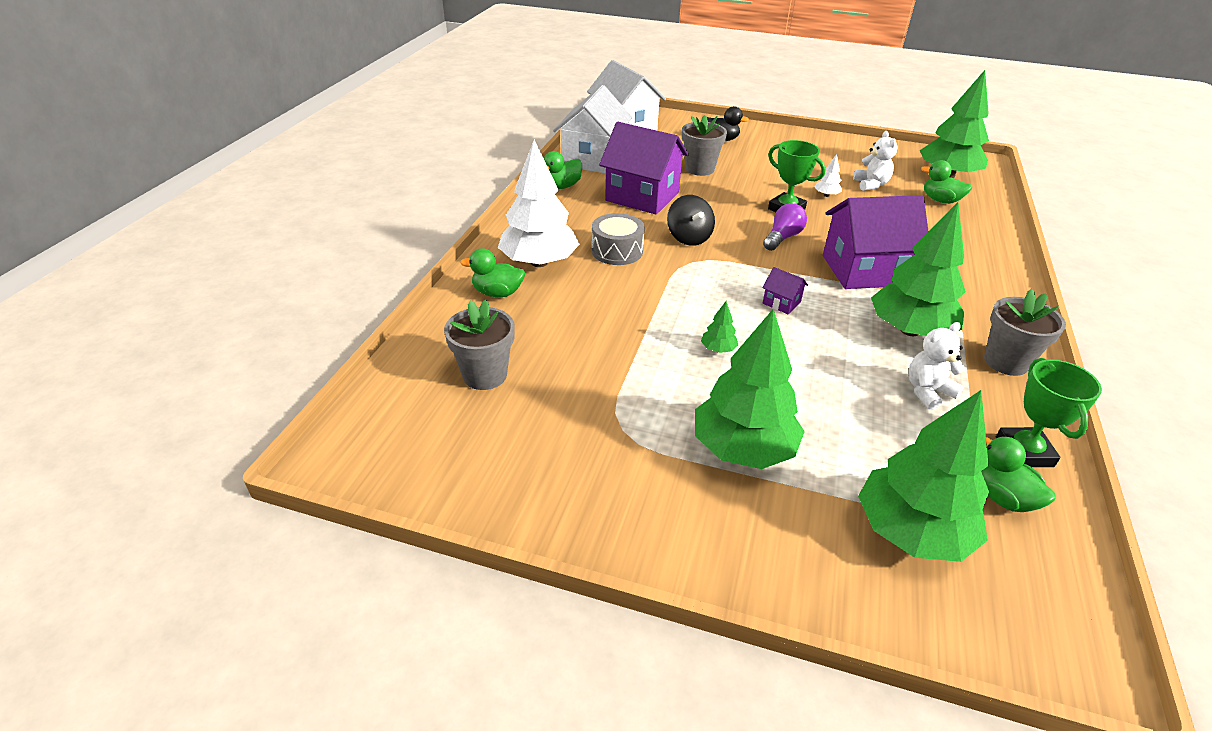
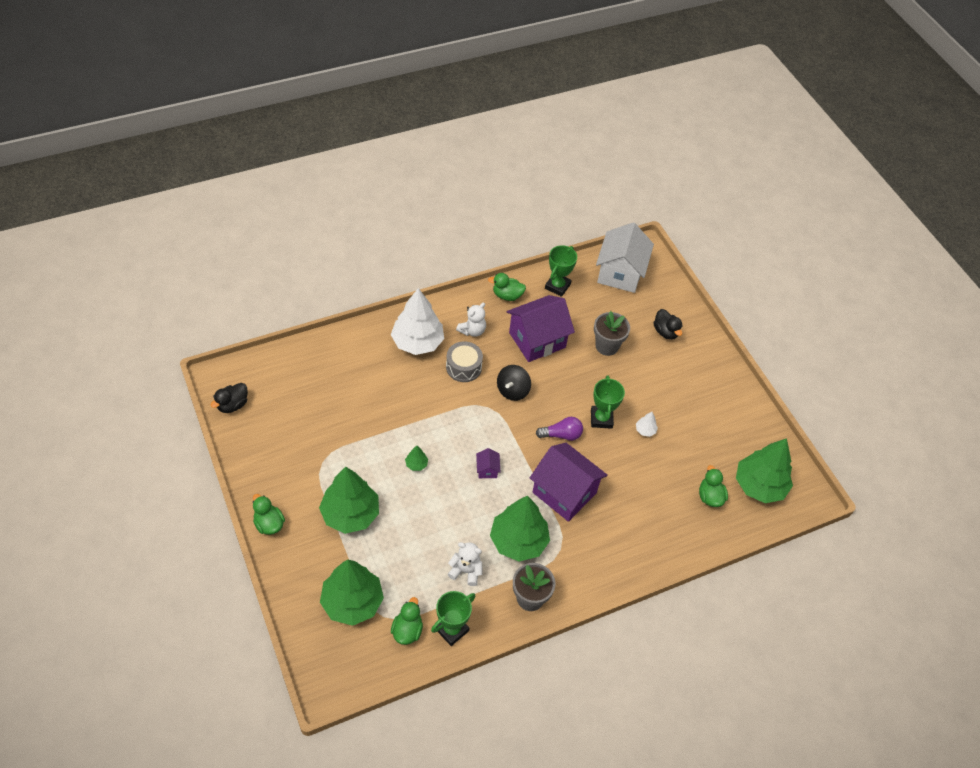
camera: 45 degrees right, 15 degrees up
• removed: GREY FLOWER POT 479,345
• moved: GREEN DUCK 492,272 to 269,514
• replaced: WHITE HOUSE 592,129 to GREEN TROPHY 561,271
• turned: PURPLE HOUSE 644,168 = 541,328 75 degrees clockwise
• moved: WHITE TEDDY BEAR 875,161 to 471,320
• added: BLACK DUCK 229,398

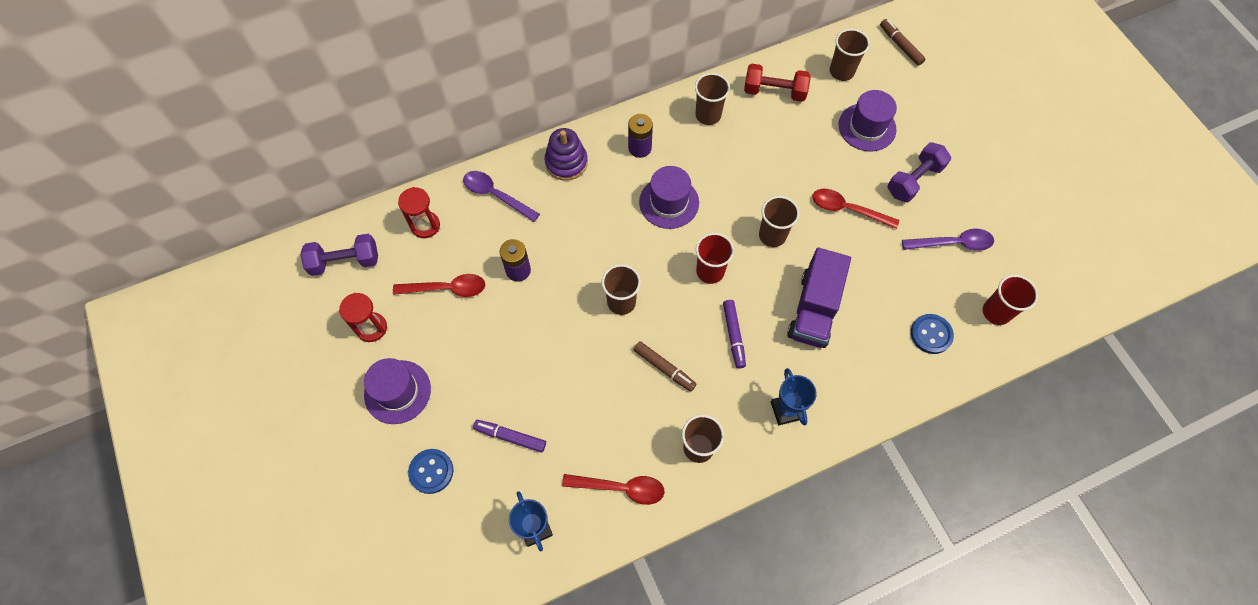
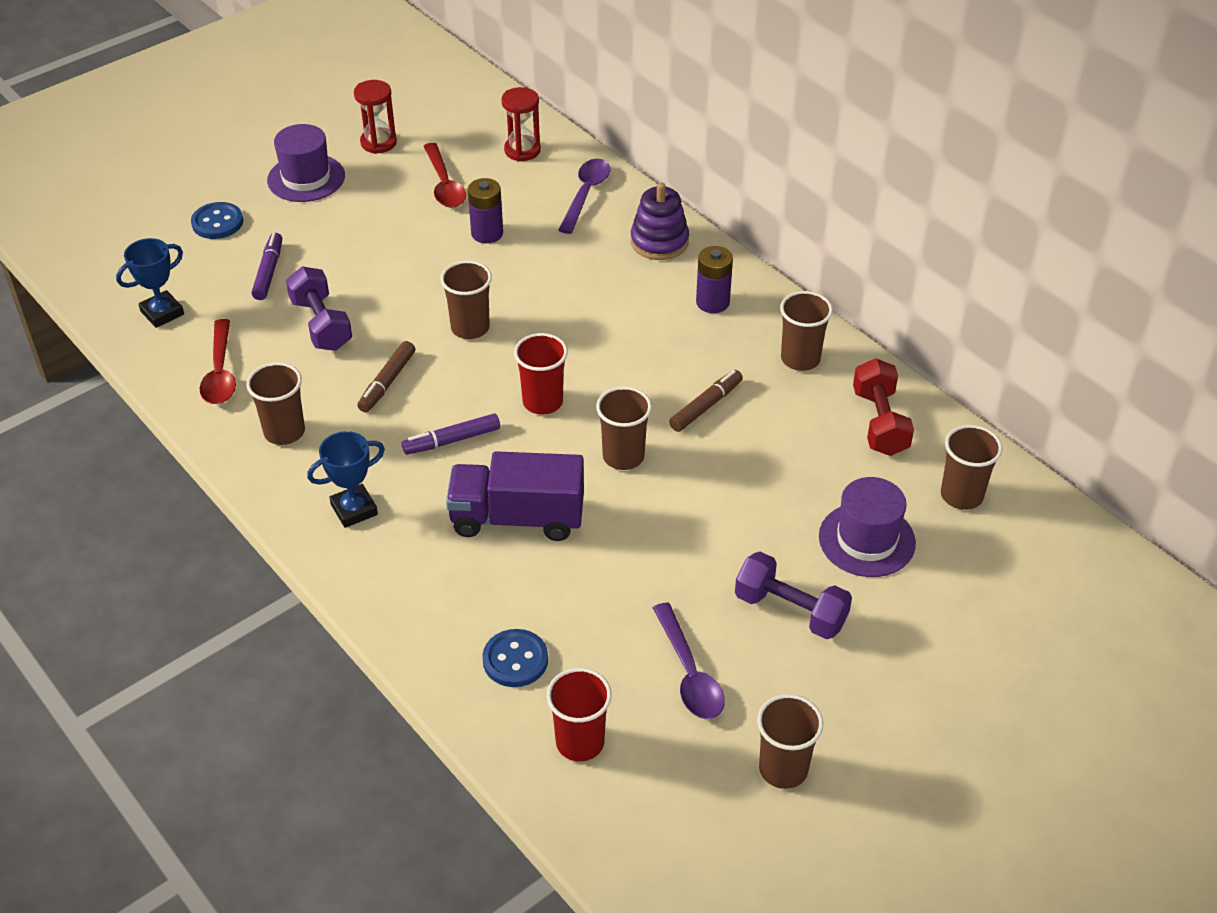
camera: 75 degrees right, 20 degrees down
• moved: PURPLE DUMBBELL 339,255 to 319,308
• removed: PURPLE HAT 669,197
• removed: RED SPOON 855,209
• moved: BROWN MARKER 902,42 to 706,401
• added: BROWN CUP 790,741

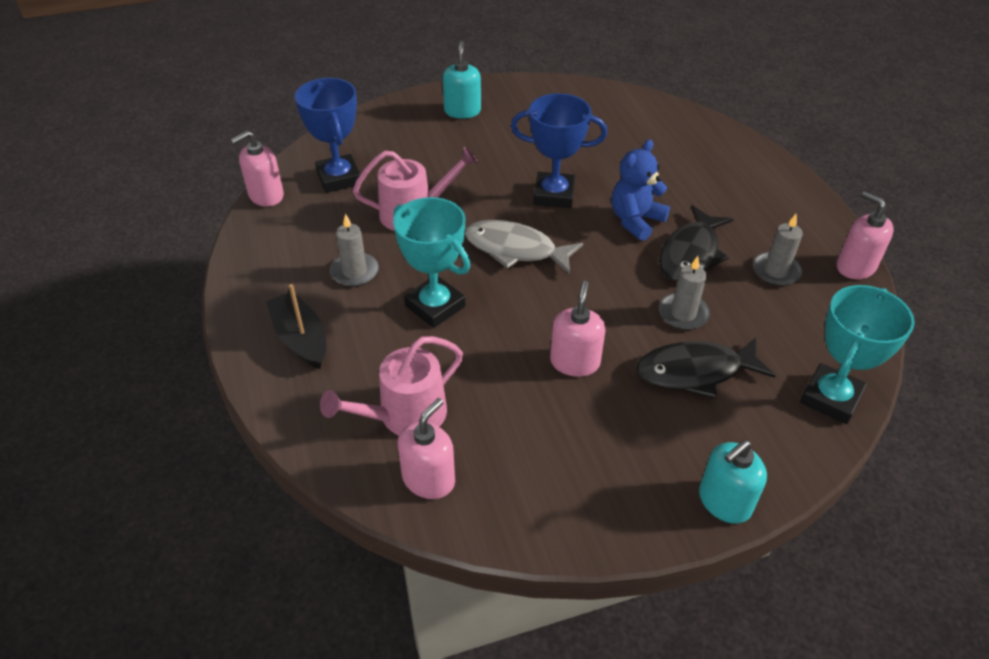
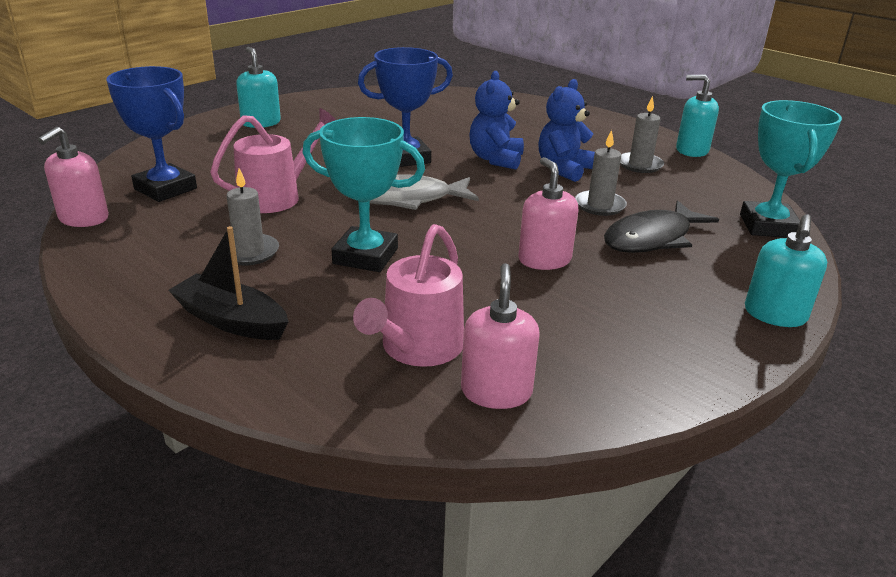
camera: 30 degrees left, 15 degrees down
• replaced: BLACK FISH 696,243 to BLUE TEDDY BEAR 567,130
• recoloured: PINK SOAP DISPENSER 865,235 to TURQUOISE SOAP DISPENSER 697,116

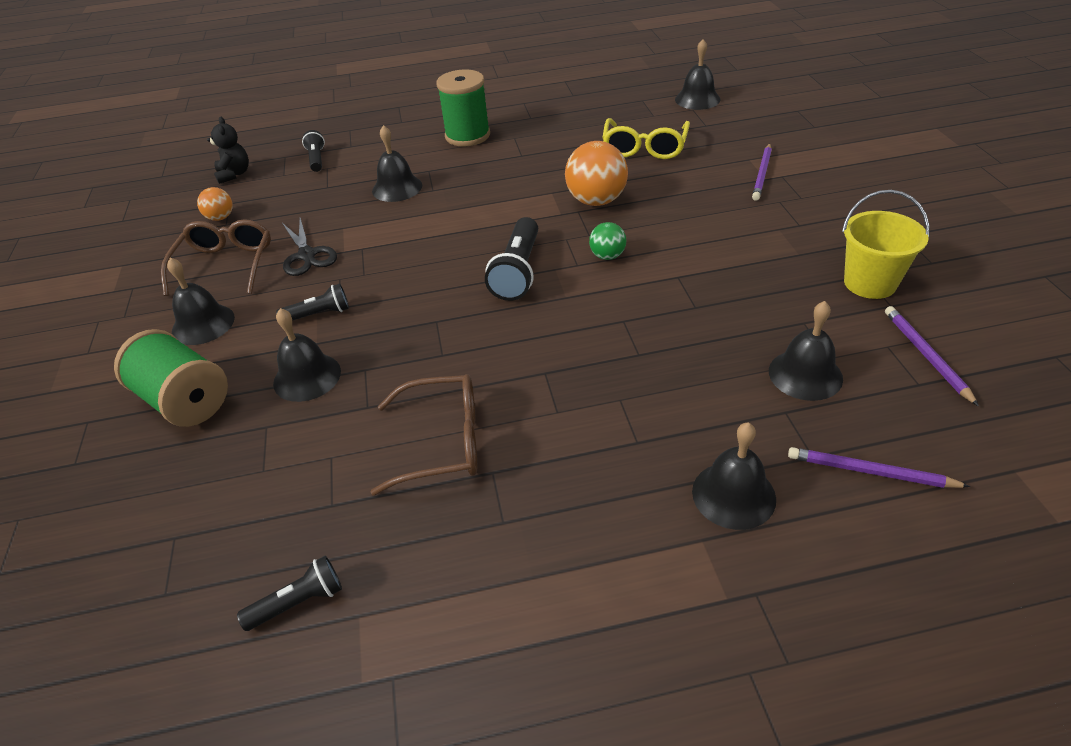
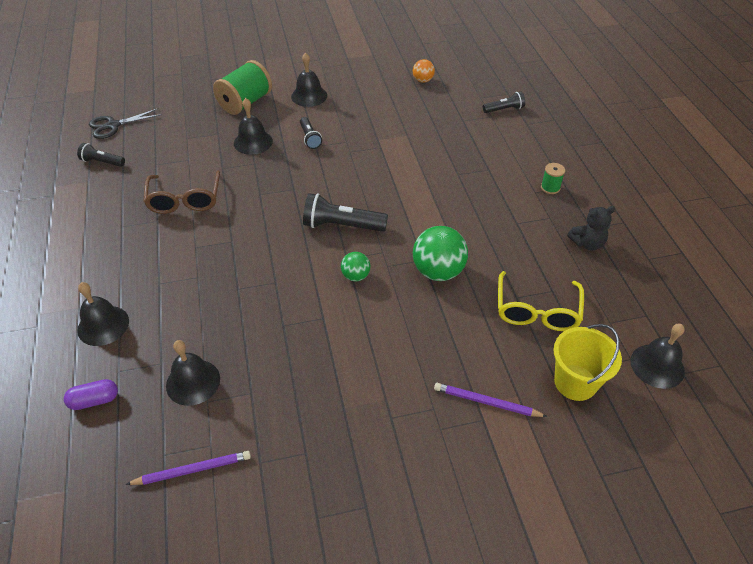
camera: 85 degrees right, 5 degrees up
• removed: BROWN GLASSES 216,257
• moved: BLACK TEDDY BEAR 228,150 to 591,228
• turned: BLACK FLASHLIGHT 289,593 = 101,155 135 degrees clockwise
• moved: BLACK SCISSORS 309,247 to 125,123
• removed: BLACK BELL 397,163
• resized: GREEN SPOOL 463,108 = 553,178 x0.47
• recoloured: ORANGE BALL 596,173 to GREEN BALL 440,253
• turned: YELLOW GLASSES 646,138 = 541,301 90 degrees counterclockwise
• replaced: PURPLE PENCIL 879,467 to PURPLE CAPSULE 91,394
• moved: YELLOW BUCKET 885,244 to 587,362

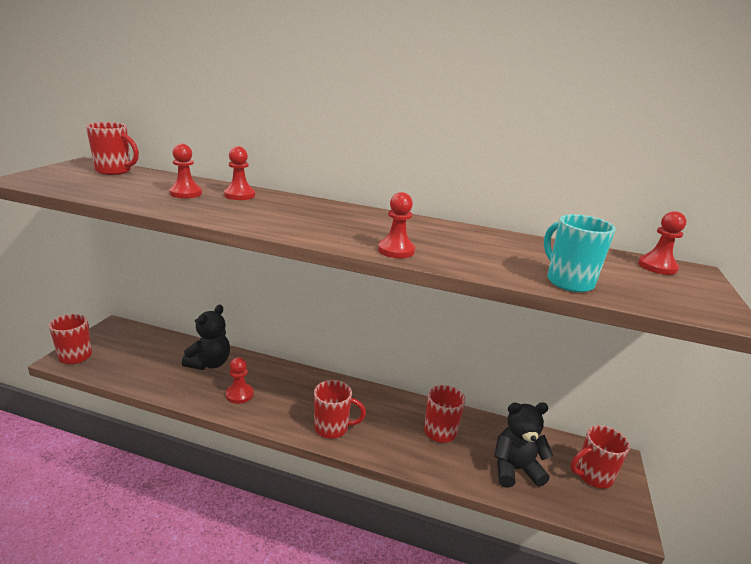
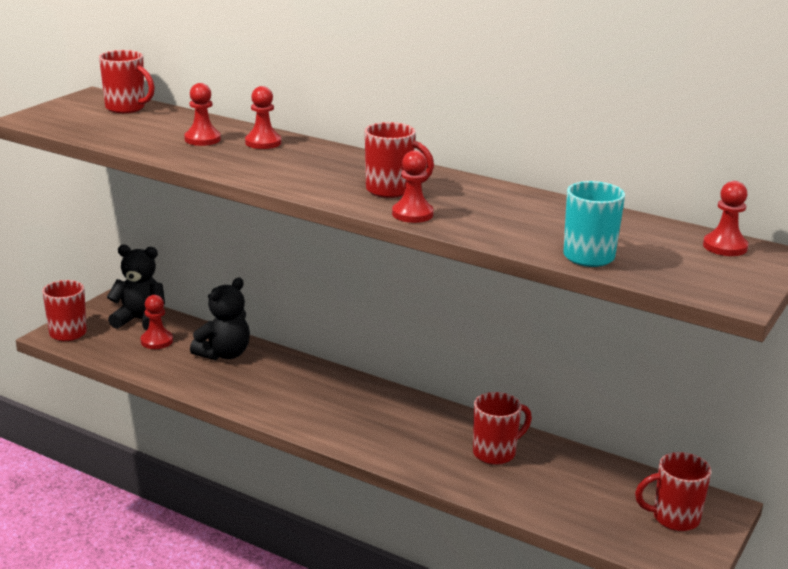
camera: 15 degrees right, 0 degrees up
• moved: RED PAWN 240,380 to 156,322
• moved: RED MUG 340,409 to 399,160
• moved: BLACK TEDDY BEAR 523,445 to 136,287

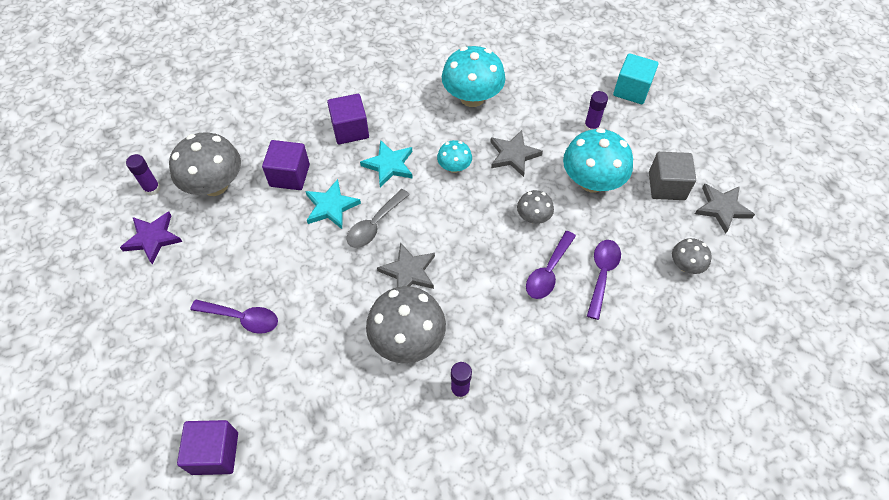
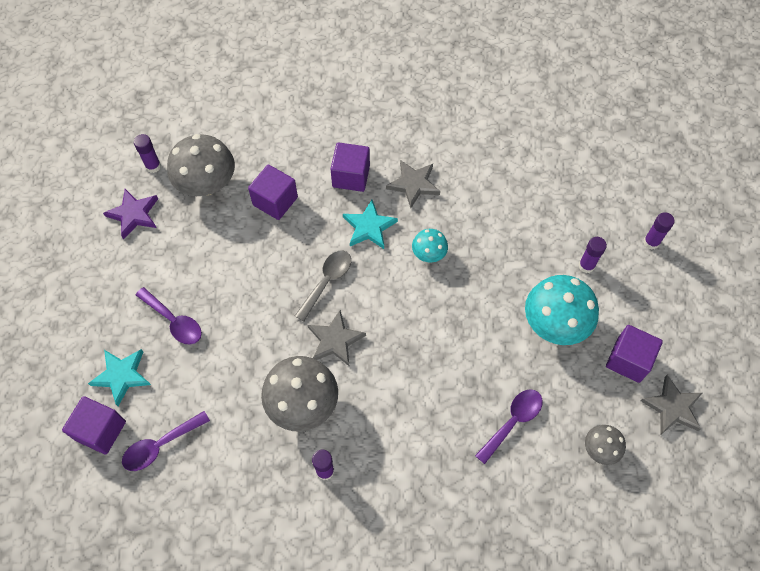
camera: 25 degrees right, 5 degrees up
• moved: TURQUOISE STAR 333,204 to 119,377
• turned: GREY SPOON 378,218 = 323,286 150 degrees clockwise
• removed: TURQUOISE MUSHROOM 473,76
• moved: GREY STAR 516,153 to 413,184
• removed: GREY MUSHROOM 535,207
• moved: PURPLE SPOON 551,265 to 166,441
• replaced: TURQUOISE CUBE 636,78 to PURPLE GLUE STICK 659,231
• recoloured: GREY CUBE 672,176 to PURPLE CUBE 634,354

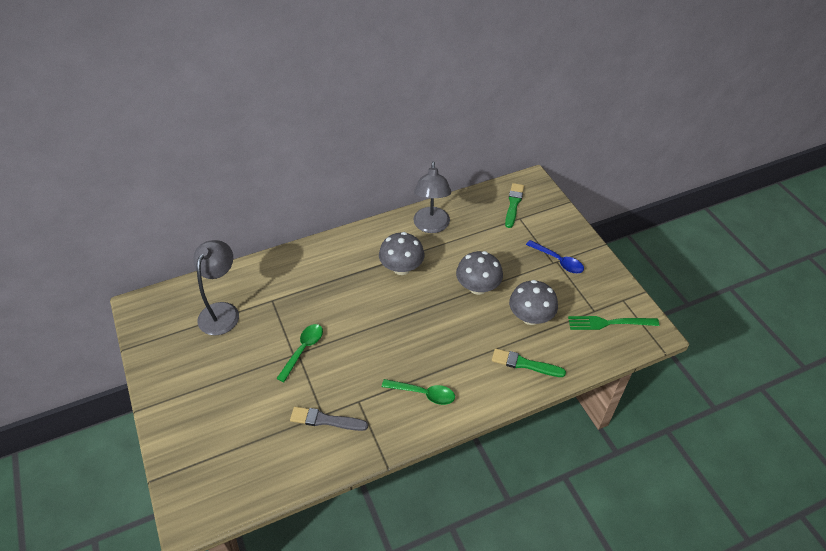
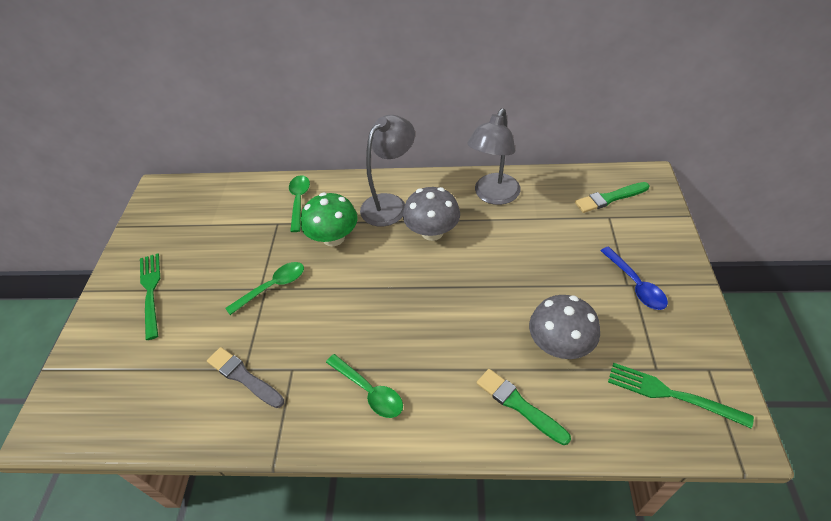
camera: 30 degrees right, 0 degrees up
• moved: GREY LAMP 216,287 to 387,171
• removed: GREY MUSHROOM 479,273
• turned: GREEN BRUSH 514,205 = 612,197 150 degrees counterclockwise
• added: GREEN FORK 150,296
• added: GREEN SPOON 299,203
• added: GREEN MUSHROOM 329,219

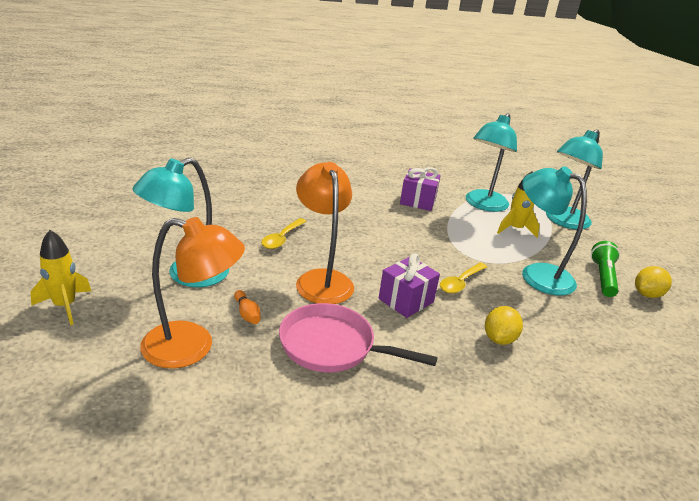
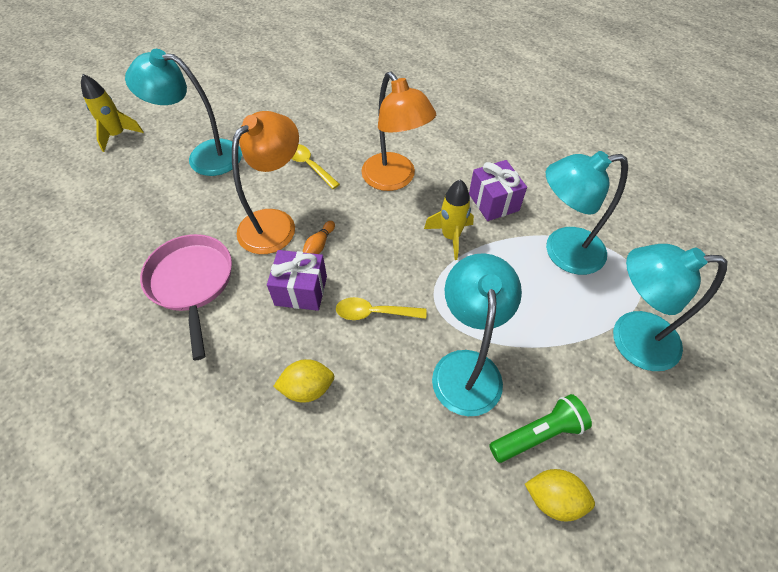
camera: 55 degrees right, 25 degrees up
• moved: ORANGE LAMP 192,293 to 398,131
• moved: ORANGE BOWLING PIN 247,307 to 319,237
• turned: YELLOW SPOON 284,233 = 316,166 60 degrees clockwise
• moved: YELLOW ROCKET 518,204 to 449,219

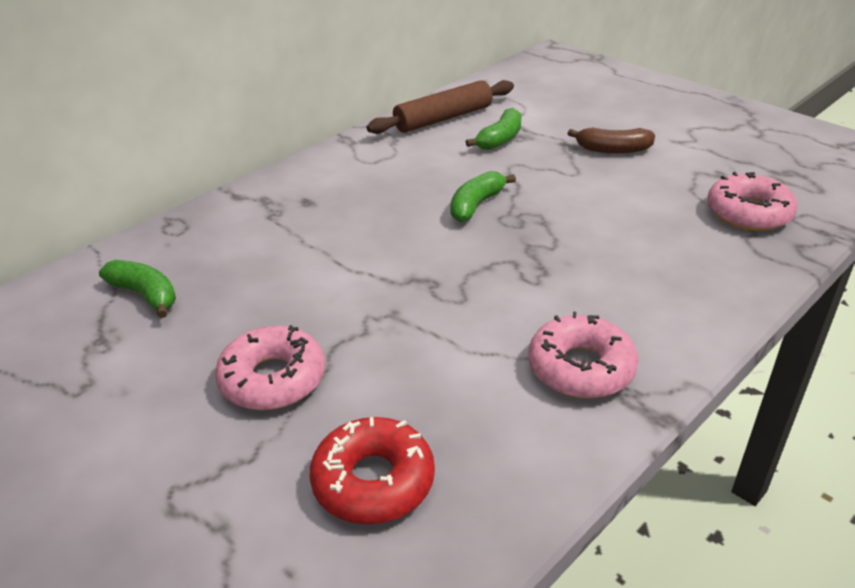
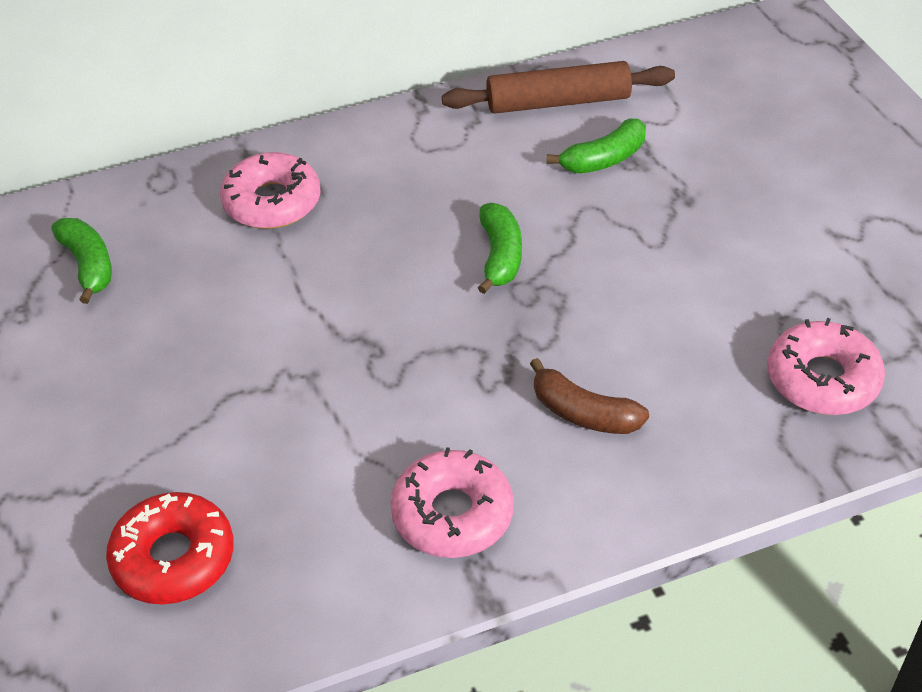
camera: 25 degrees right, 10 degrees up
• moved: PINK DONUT 270,367 to 270,190
• turned: GREEN BANANA 483,196 = 500,248 120 degrees clockwise
• moved: BROWN BANANA 611,140 to 589,396

